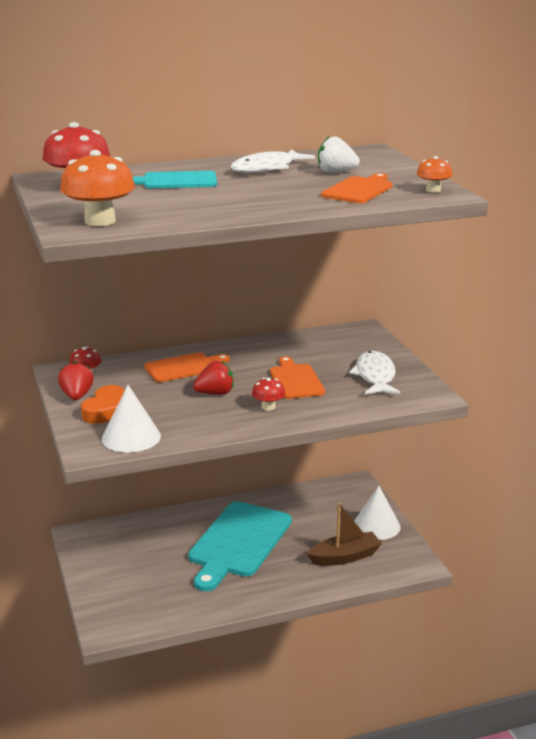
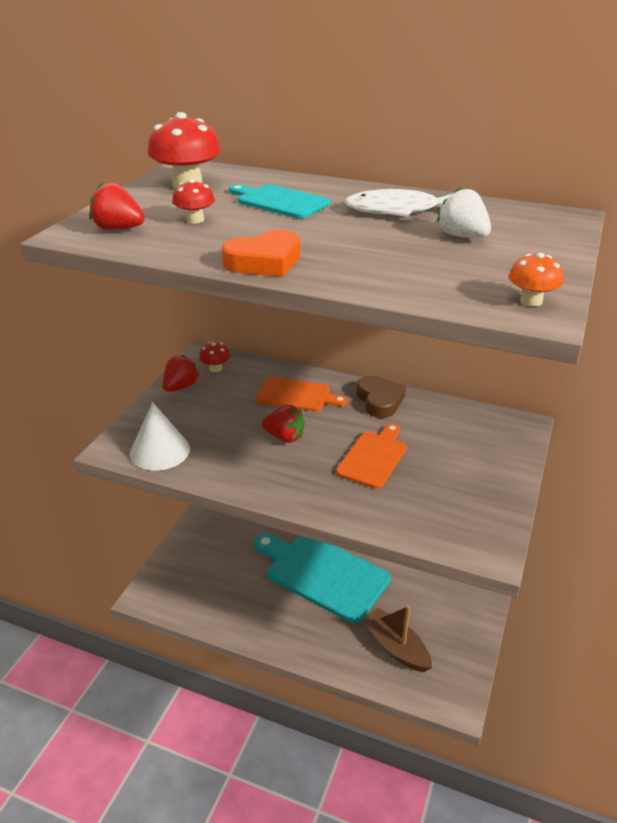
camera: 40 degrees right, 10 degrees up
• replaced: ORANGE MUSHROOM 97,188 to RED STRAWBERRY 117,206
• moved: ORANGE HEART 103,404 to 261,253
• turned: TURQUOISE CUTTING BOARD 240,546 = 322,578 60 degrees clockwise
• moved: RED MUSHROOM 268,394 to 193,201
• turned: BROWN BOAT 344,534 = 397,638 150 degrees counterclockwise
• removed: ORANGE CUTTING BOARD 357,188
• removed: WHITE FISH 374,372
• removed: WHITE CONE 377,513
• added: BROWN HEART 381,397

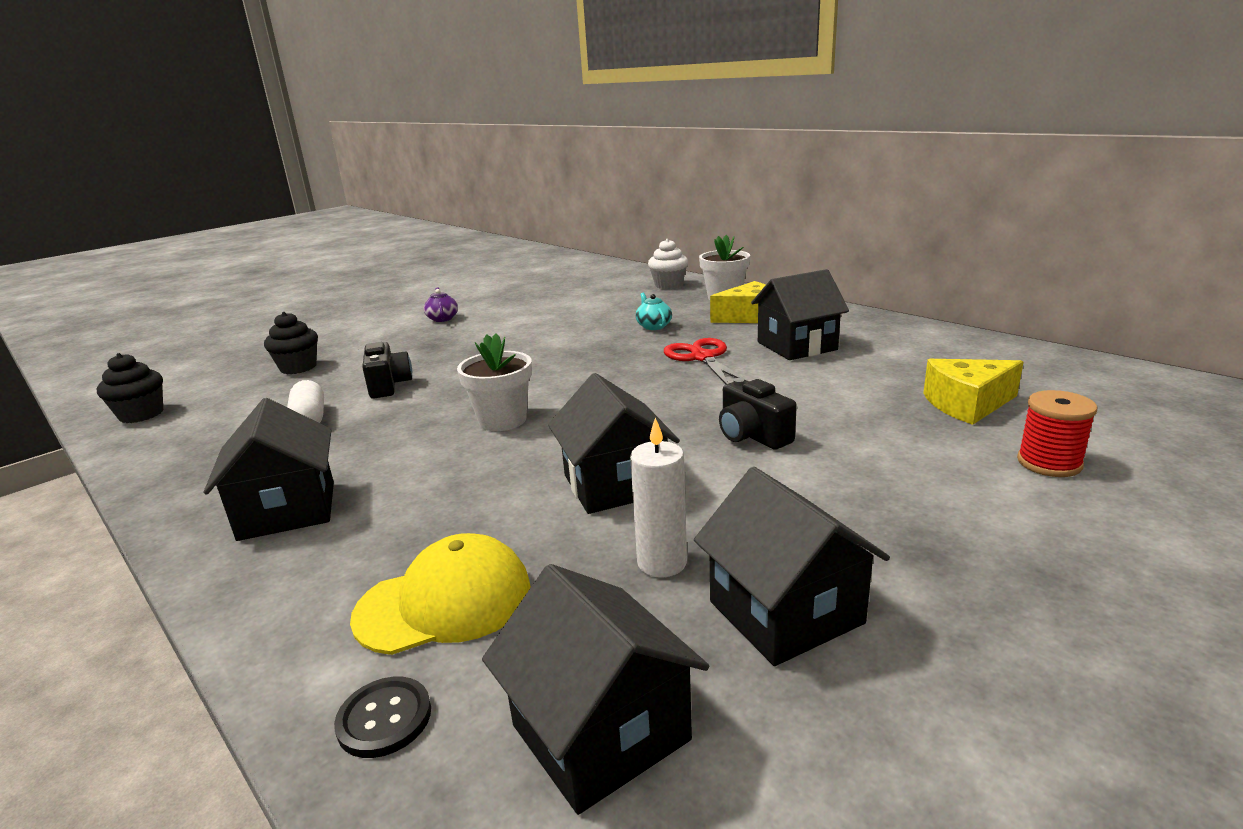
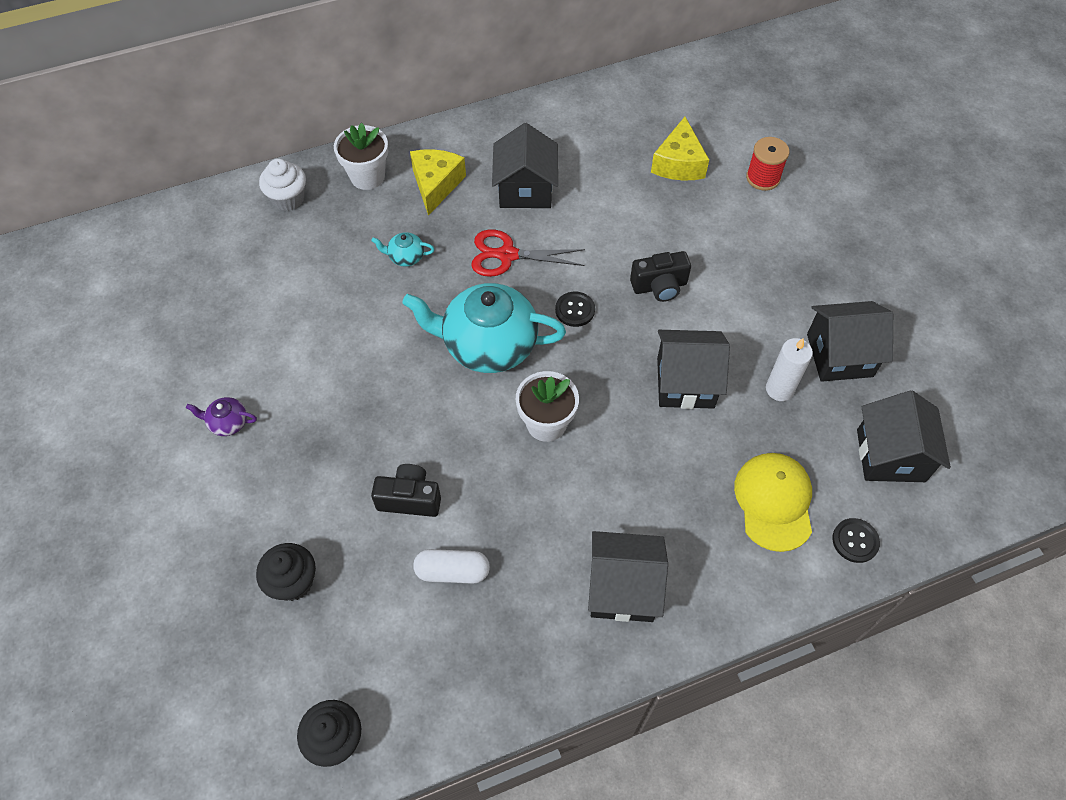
camera: 70 degrees left, 35 degrees up
• turned: BLACK HOUSE 595,689 = 904,436 75 degrees counterclockwise
• added: TURQUOISE TEAPOT 484,328
• added: BLACK BUTTON 575,309

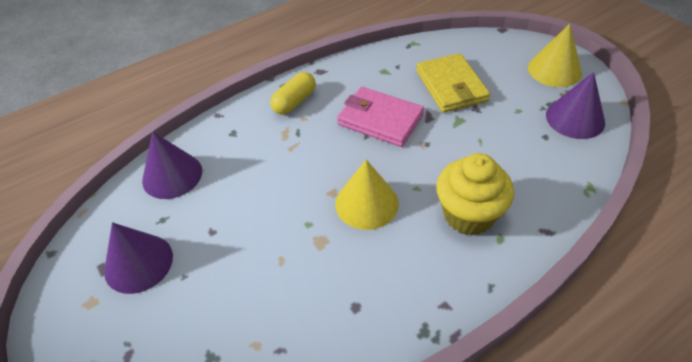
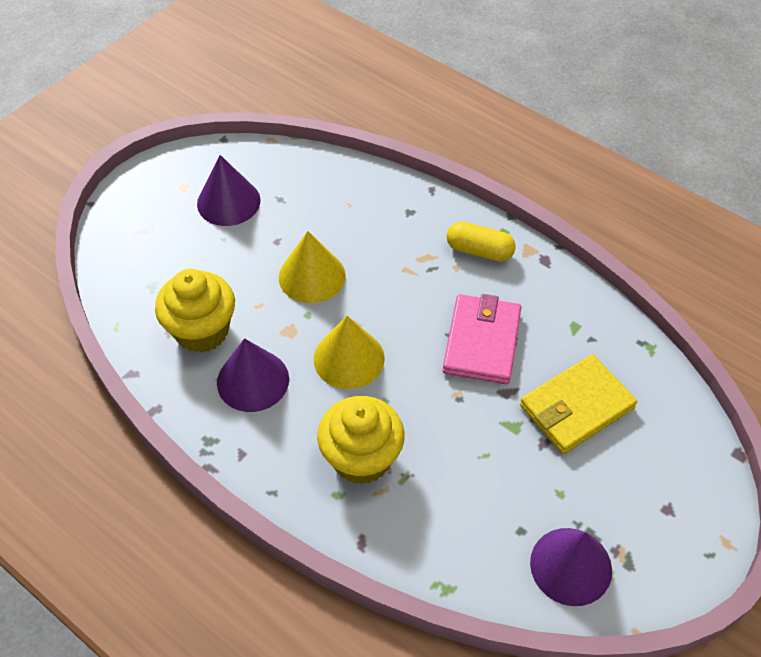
camera: 70 degrees right, 5 degrees up
• moved: PURPLE CONE 172,165 to 253,375
• moved: YELLOW CONE 555,55 to 312,267
• added: YELLOW CUPCAKE 195,311

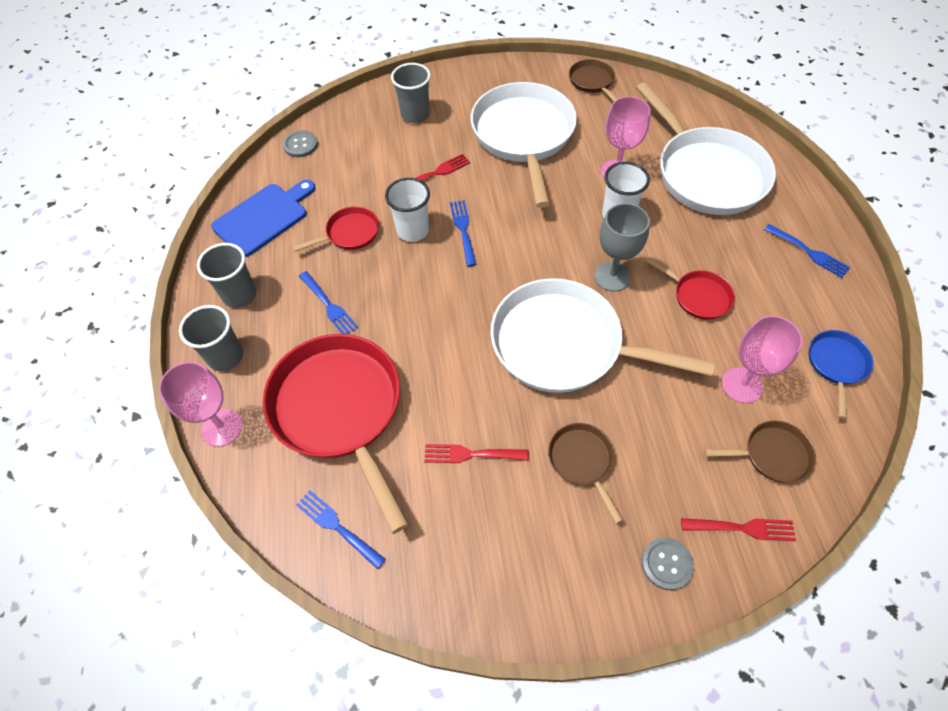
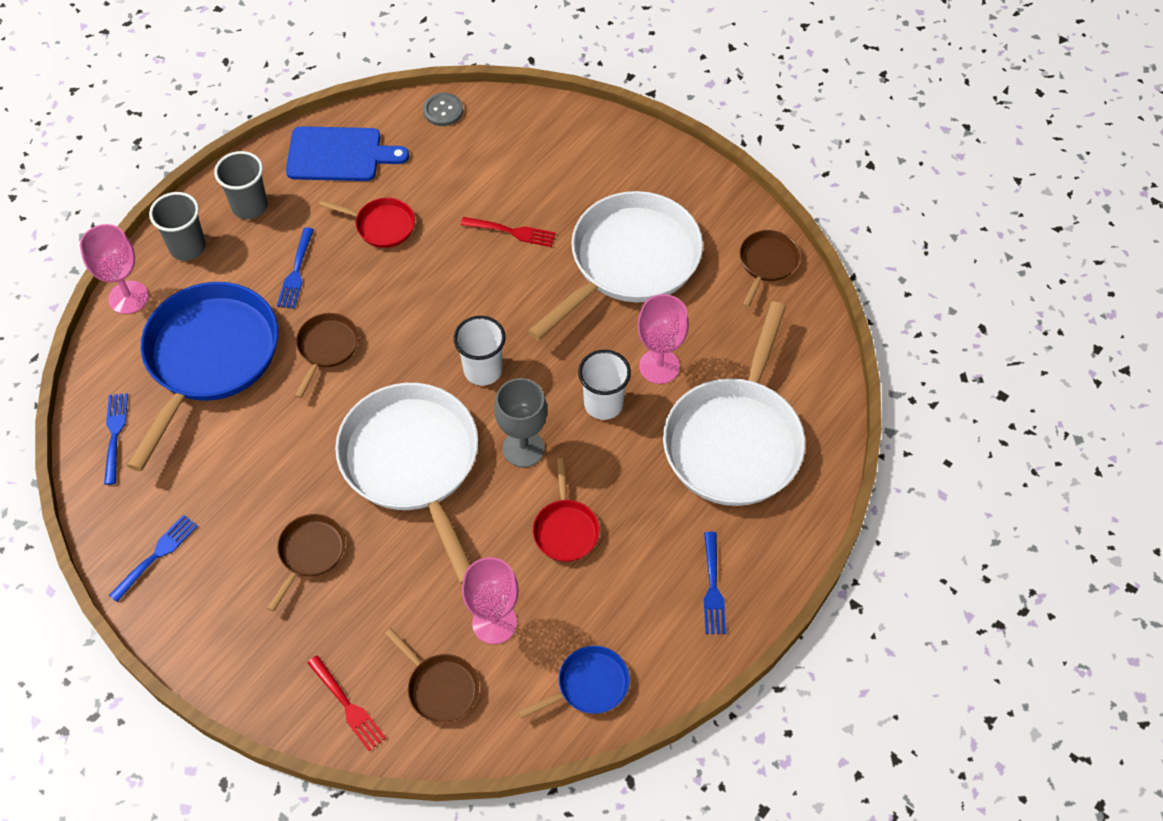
camera: 45 degrees right, 0 degrees up
• recoloured: RED PAN 335,434 to BLUE PAN 202,377
• moved: WHITE CUP 407,210 to 480,351
• removed: GREY CUP 411,93
• removed: RED FORK 476,453
• moved: BLUE FORK 463,233 to 153,558
• removed: GREY BUTTON 668,564
• added: BROWN PAN 327,355

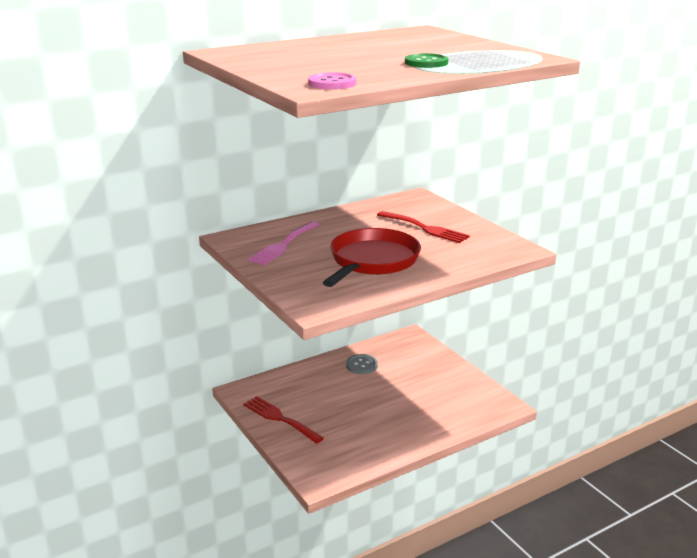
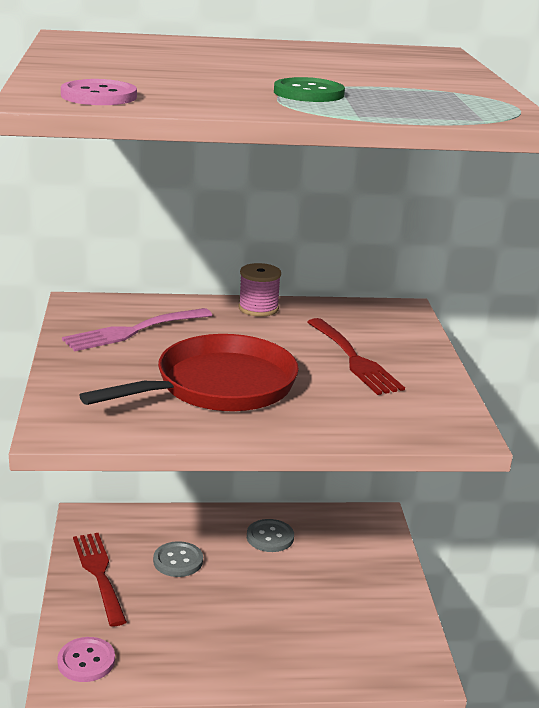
camera: 25 degrees right, 0 degrees up
• added: PINK BUTTON 86,659
• added: GREY BUTTON 178,559
• added: PINK SPOOL 259,290

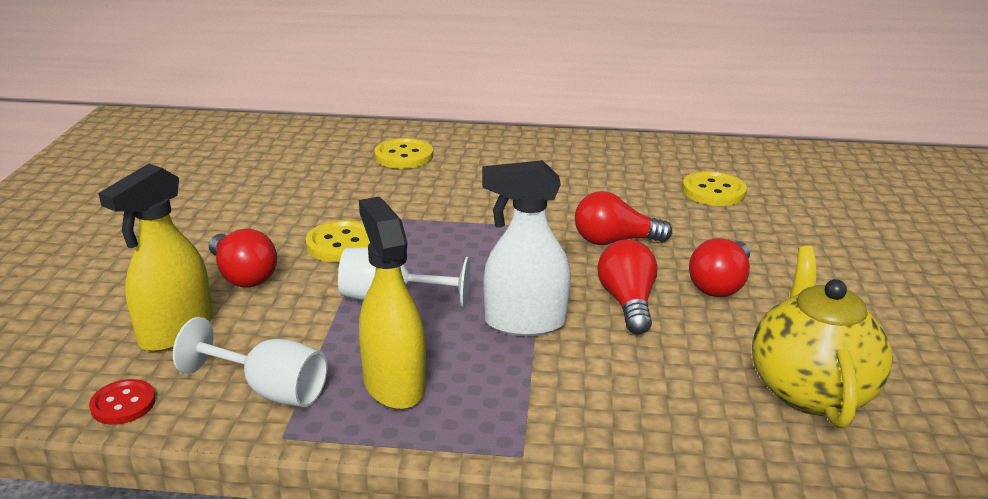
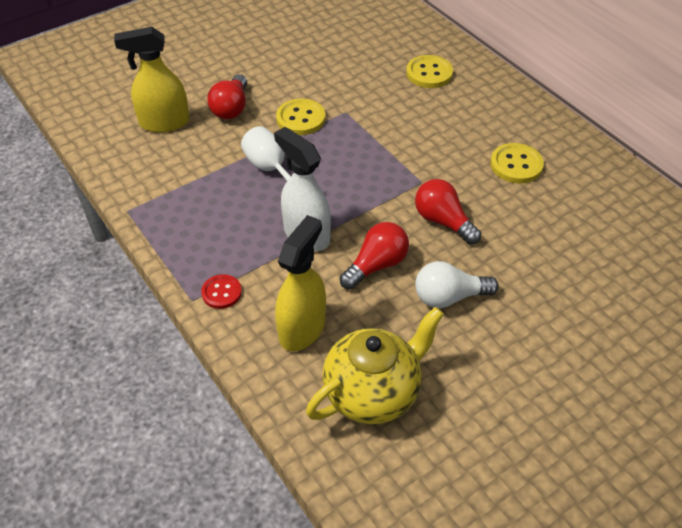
camera: 50 degrees right, 20 degrees up
• moved: RED BUTTON 122,402 to 221,291
• removed: WHITE GOBLET 250,362
• moved: YELLOW SPRAY BOTTLE 392,303 to 300,283
• moved: YELLOW BUTTON 714,188 to 517,163
• recoloured: RED LIGHT BULB 719,267 to WHITE LIGHT BULB 457,284

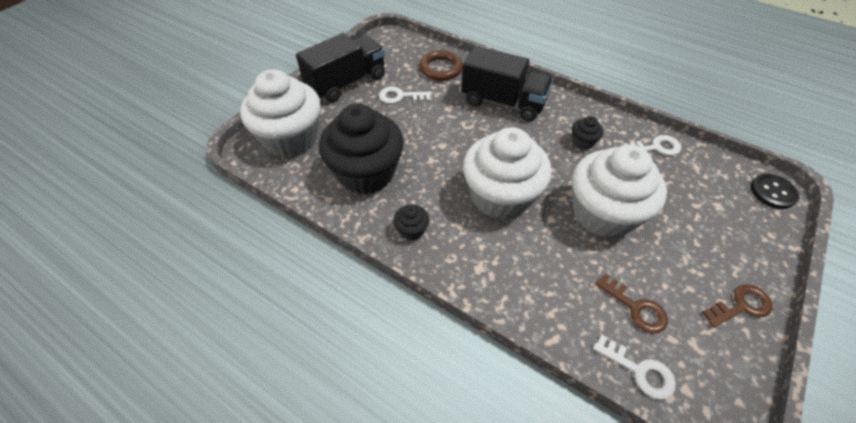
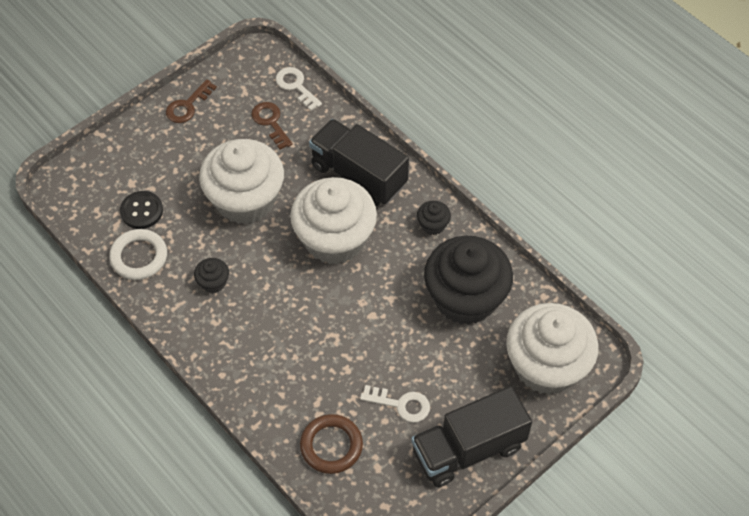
camera: 165 degrees left, 5 degrees up
• moved: BLACK TRUCK 507,83 to 359,162
• replaced: WHITE KEY 652,145 to WHITE RING 138,254
• turned: BROWN KEY 737,306 = 191,101 45 degrees counterclockwise
• moved: BLACK BUTTON 774,191 to 141,210

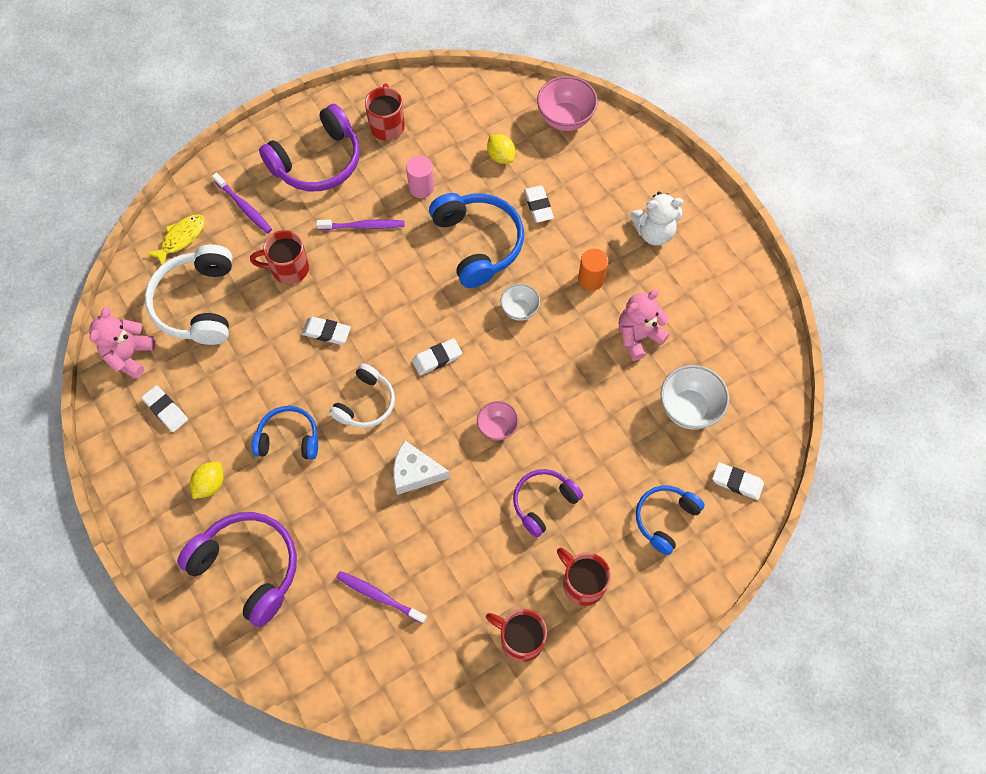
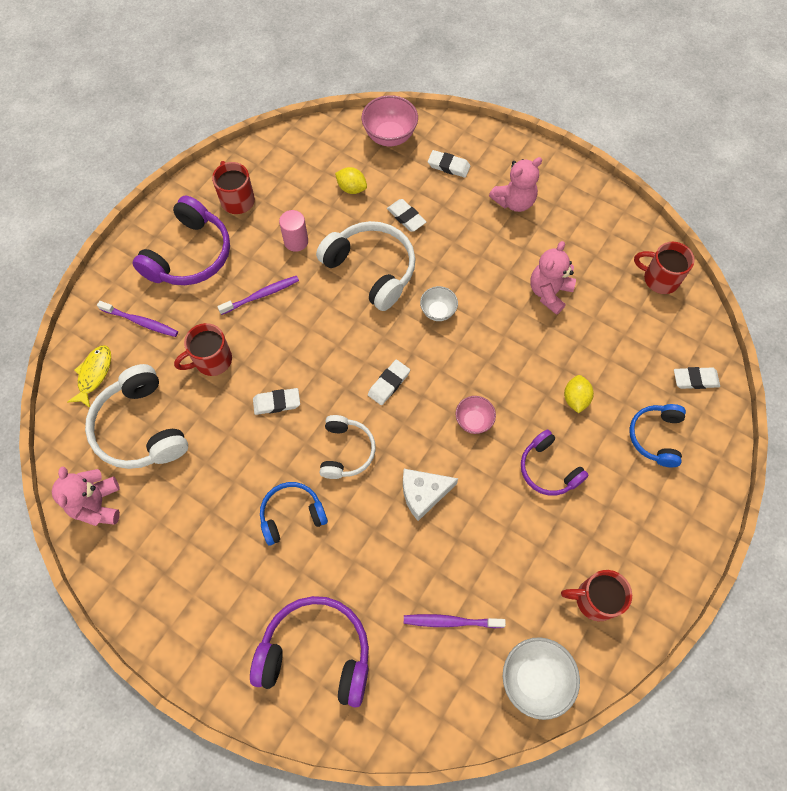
camera: 25 degrees left, 0 degrees up
• moved: WHITE ERASER 164,408 to 449,164
• moved: YELLOW LEMON 207,480 to 579,394
• recoloured: BLUE HEADPHONES 476,240 to WHITE HEADPHONES 365,266
• turned: PURPLE HEADPHONES 548,503 = 555,462 60 degrees counterclockwise
• moved: RED MUG 584,577 to 664,268
• removed: ORANGE CYLINDER 593,270
• recoloured: WHITE TEDDY BEAR 657,219 to PINK TEDDY BEAR 515,184
• moved: WHITE BOWL 695,397 to 541,678

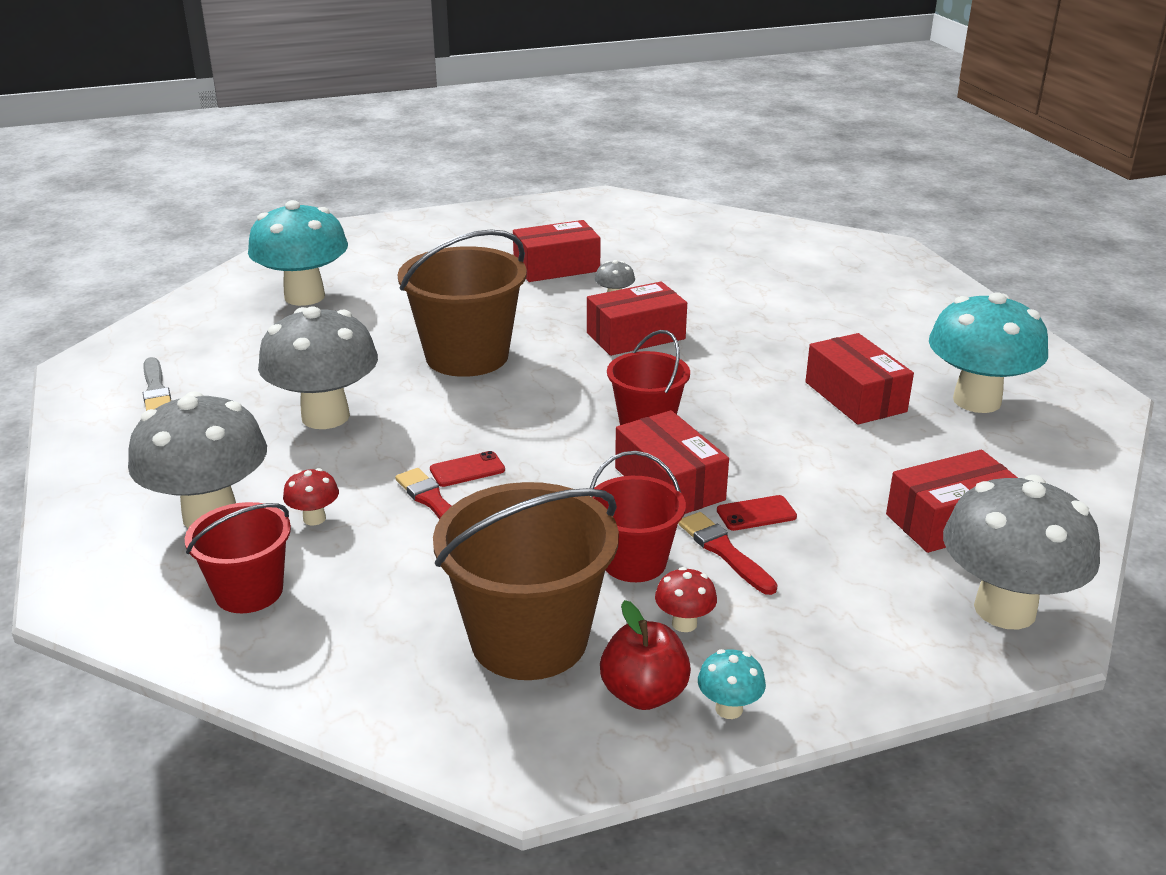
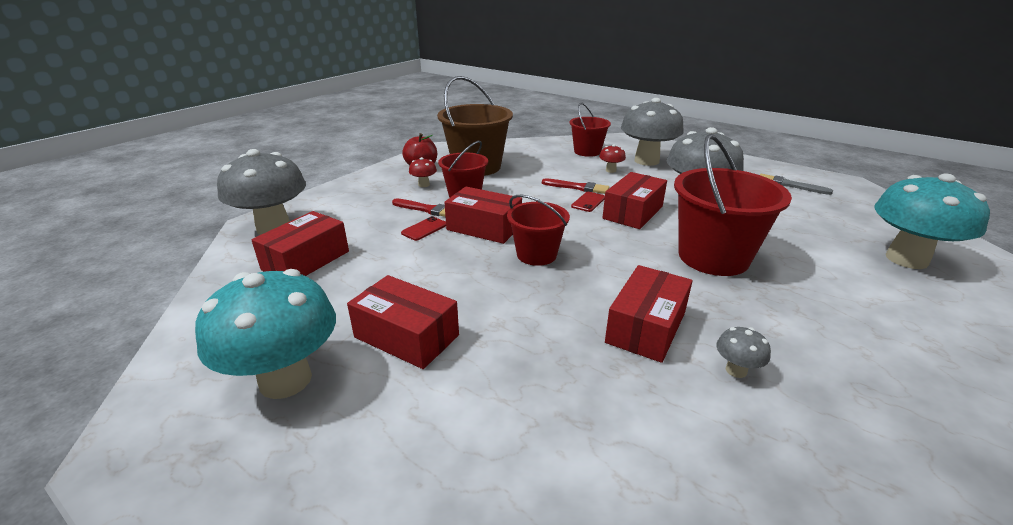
camera: 145 degrees right, 0 degrees up
• recoloured: BROWN BUCKET 462,303 to RED BUCKET 733,205
• moved: RED BOX 557,251 to 634,200
• removed: TURQUOISE MUSHROOM 732,684

